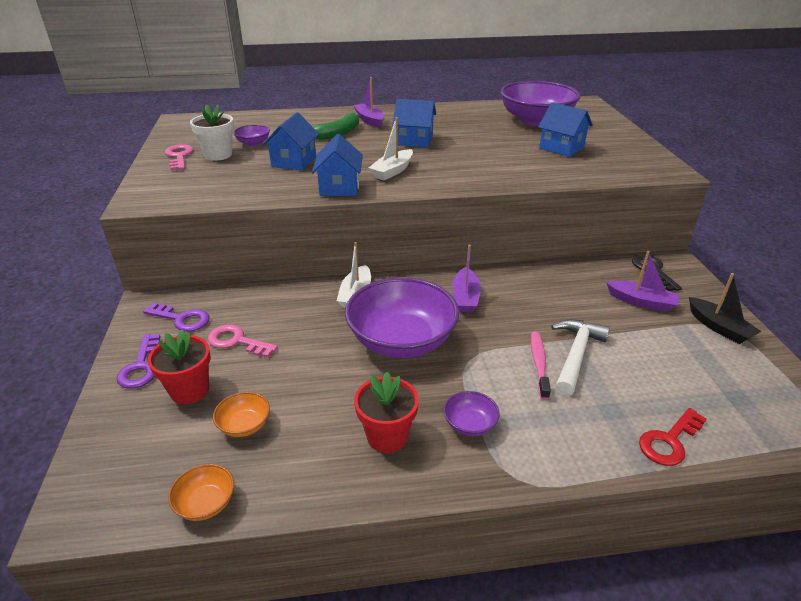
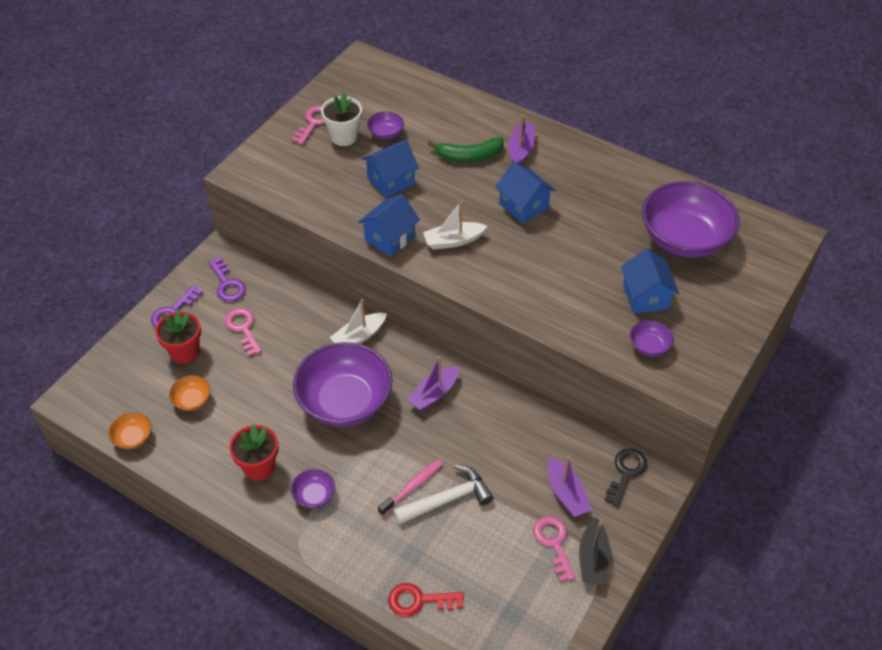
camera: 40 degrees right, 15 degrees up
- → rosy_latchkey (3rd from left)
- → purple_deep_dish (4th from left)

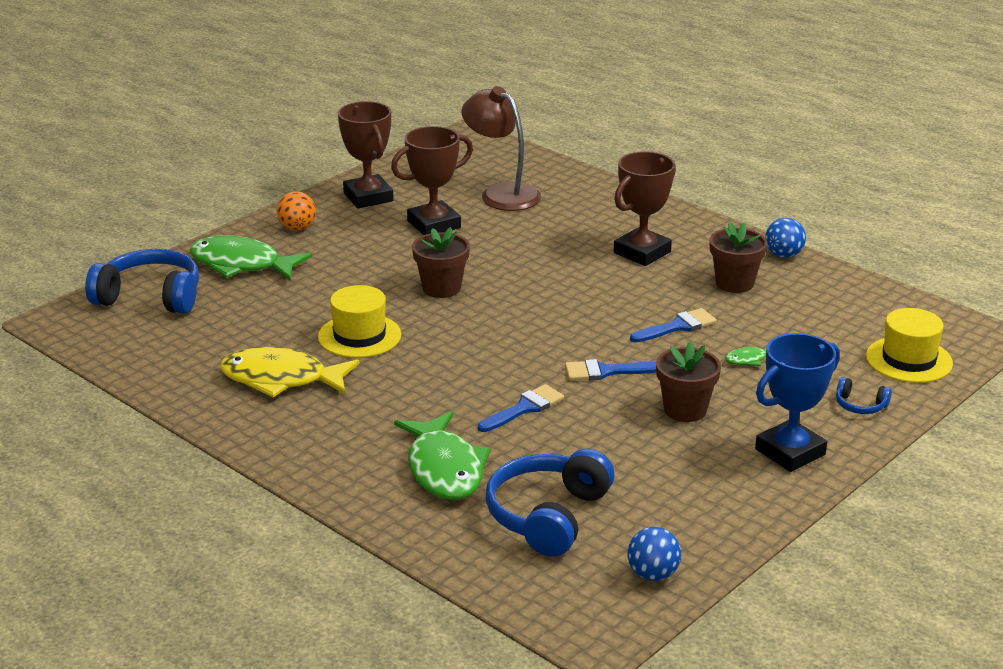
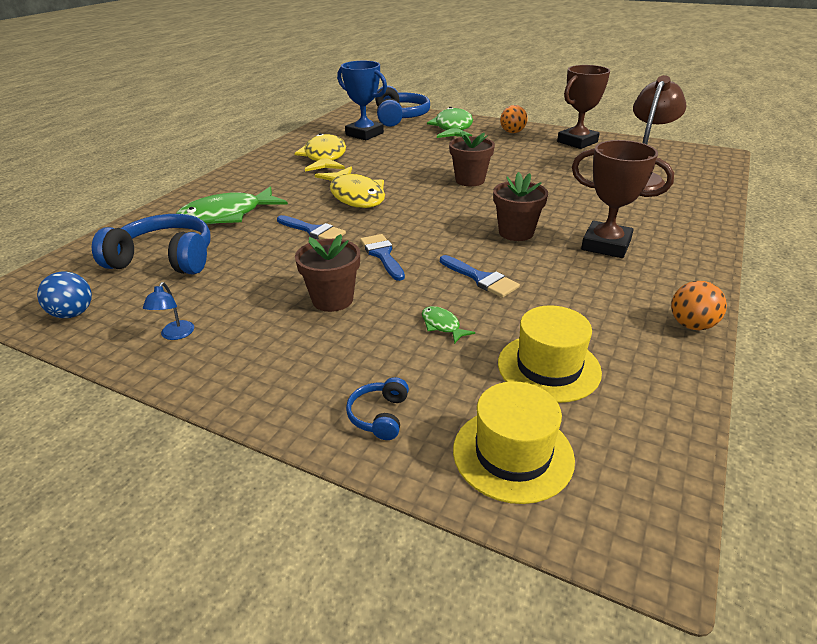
camera: 75 degrees right, 5 degrees up
golden_hat (1st from left in the first image) → golden_hat (2nd from left), moved
brown_trophy (2nd from left) → -
brown_potted_plant (3rd from left), moved
cobalt_trophy, moved
cobalt_sphere (2nd from left) → orange_sphere (2nd from left)
- → cobalt_reading_lamp
- → golden_toy_fish (2nd from left)

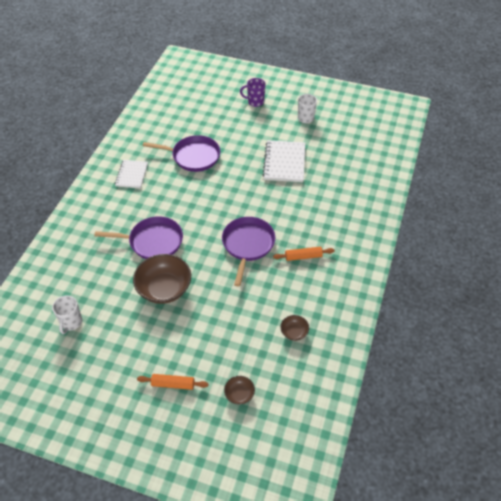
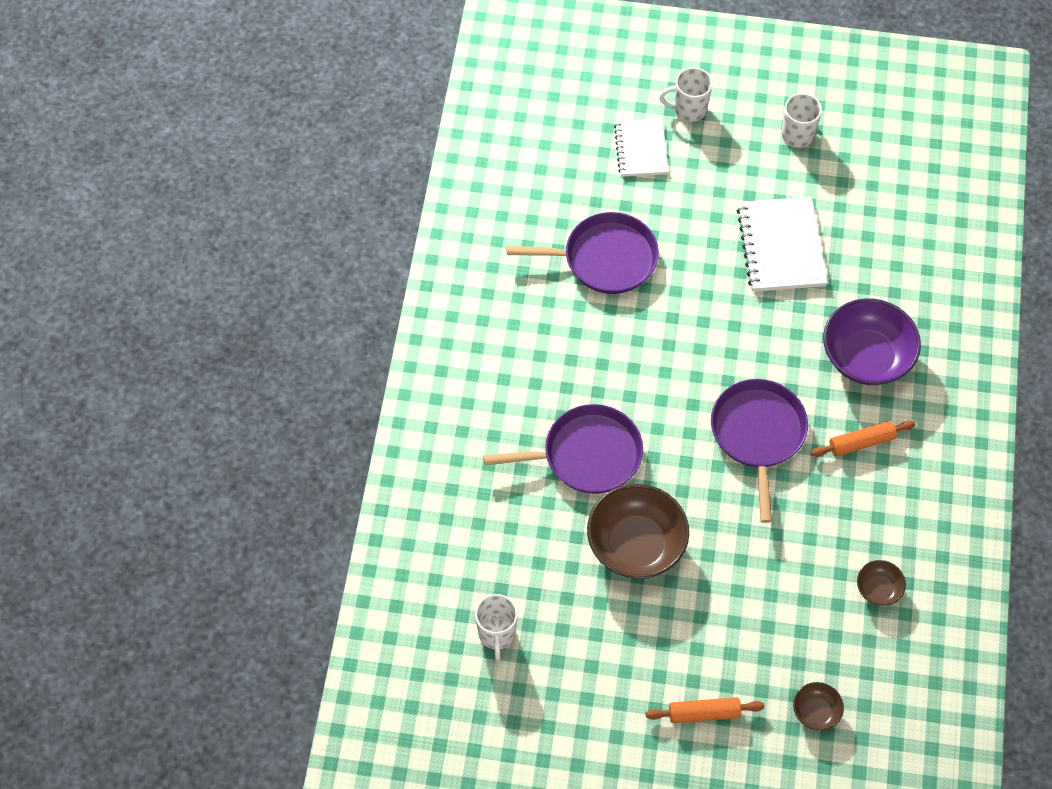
camera: 10 degrees left, 10 degrees up
pure_white_notepad (1st from left), moved
purple_tea_mug → pure_white_tea_mug (2nd from left)
- → purple_deep_dish

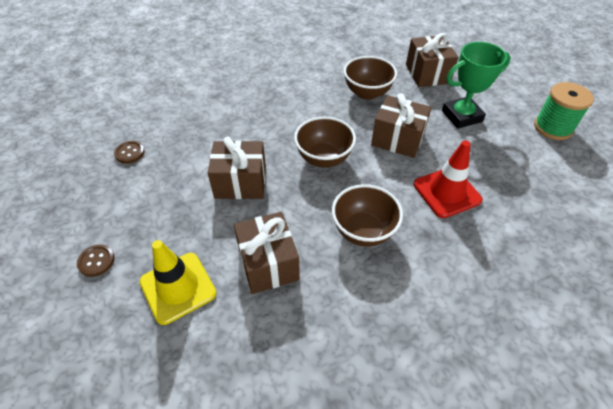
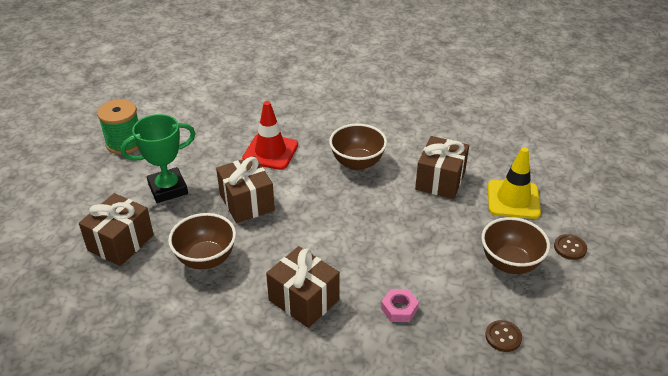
camera: 140 degrees left, 10 degrees down
brown_gift (1st from left in the first image) → brown_gift (3rd from left), moved
brown_deep_dish (1st from left in the first image) → brown_deep_dish (3rd from left), moved
emerald_trophy, 45 degrees counterclockwise
- → rosy_nut

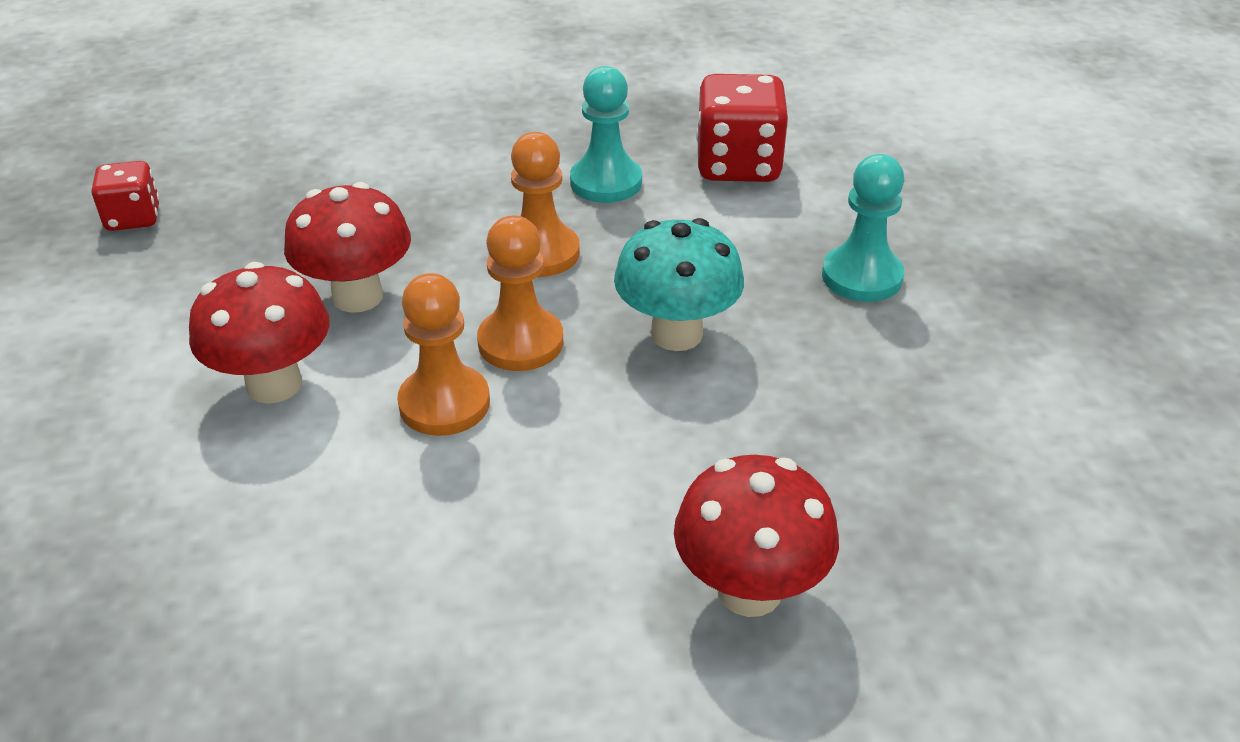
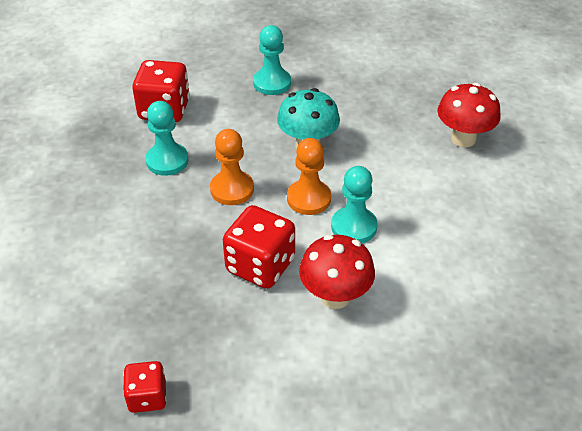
camera: 85 degrees left, 5 degrees up
scarlet_fungus (2nd from left) → scarlet_game_die (3rd from left)
orange_pawn (1st from left) → teal_pawn (3rd from left)

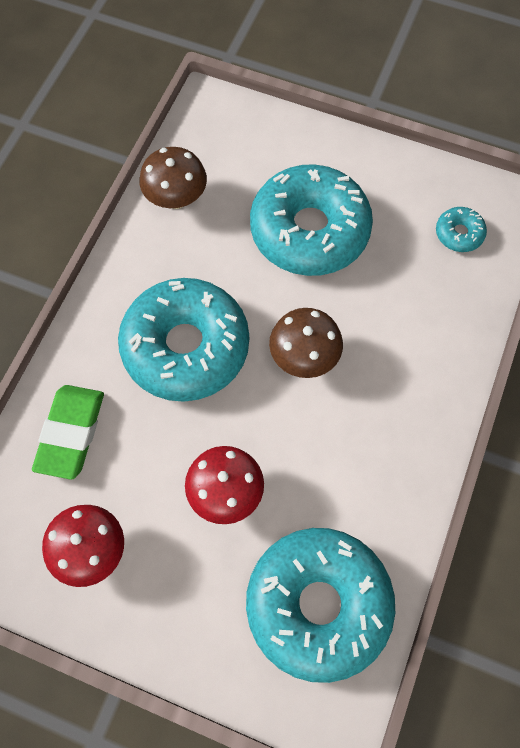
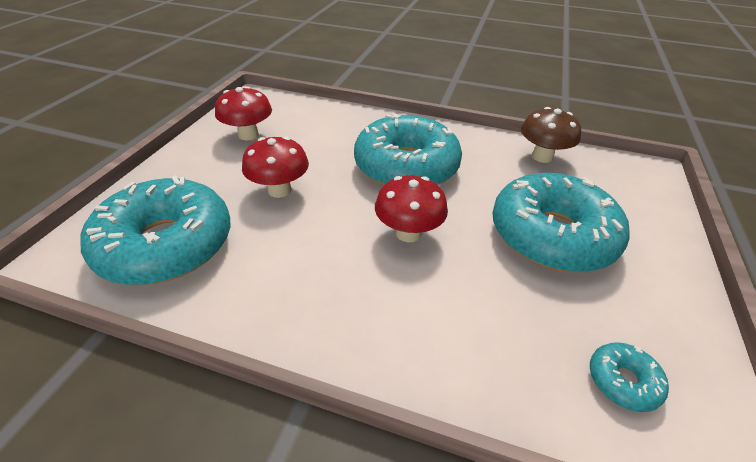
camera: 85 degrees right, 25 degrees down
emerald_pencil_eraser → -
brown_fungus (2nd from left) → scarlet_fungus (3rd from left)

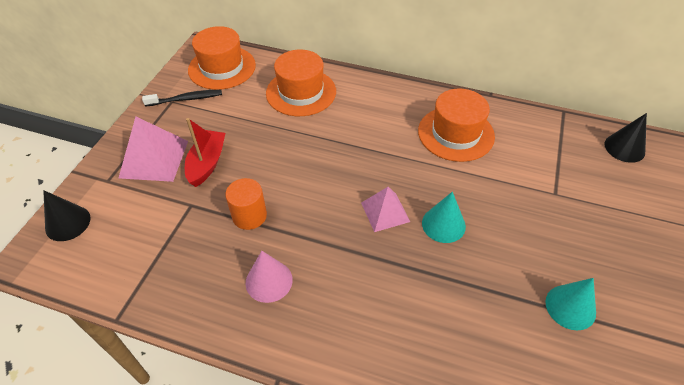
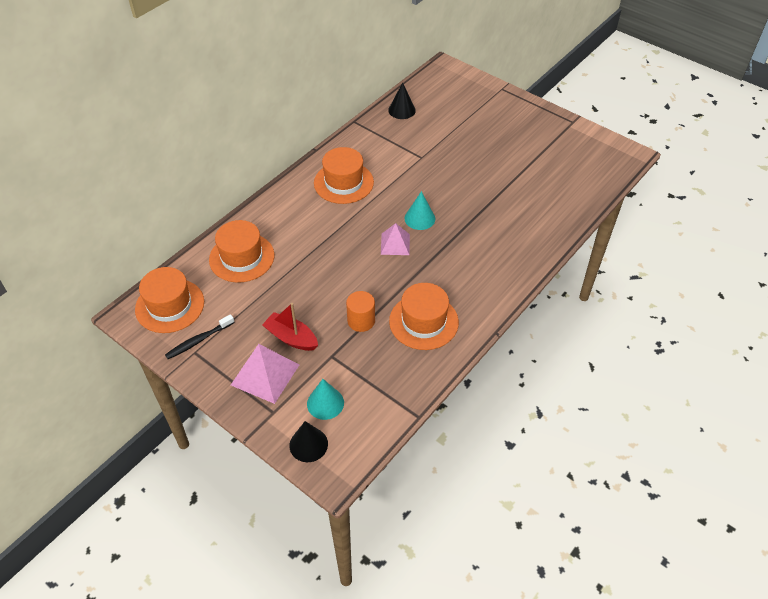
camera: 70 degrees left, 0 degrees up
ebony_tooth_brush, 135 degrees counterclockwise
rosy_solid_cone → orange_hat (4th from left)
teal_solid_cone (2nd from left in the first image) → teal_solid_cone (1st from left), moved

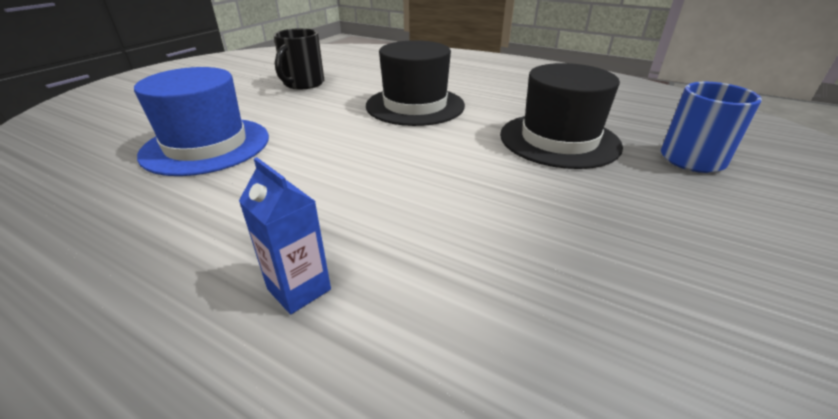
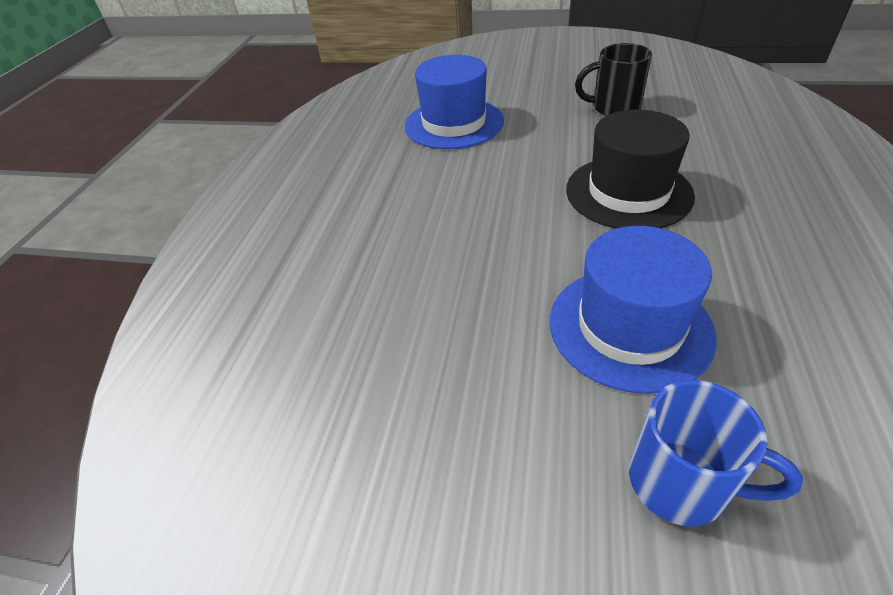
camera: 75 degrees right, 10 degrees up
cobalt_milk_carton → -
ebony_hat (2nd from left) → cobalt_hat (2nd from left)

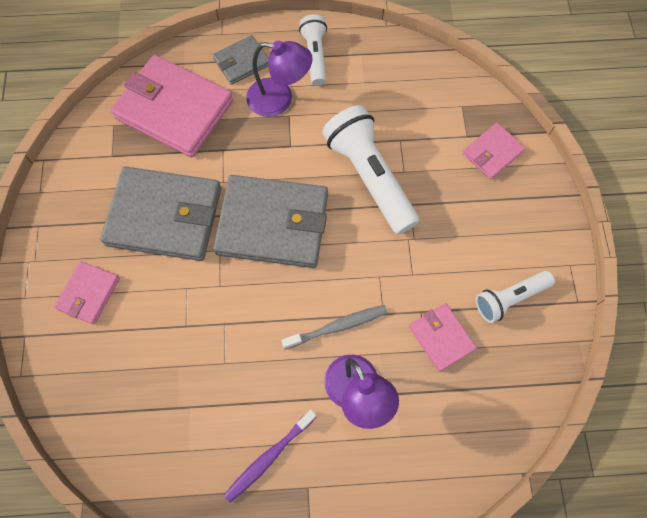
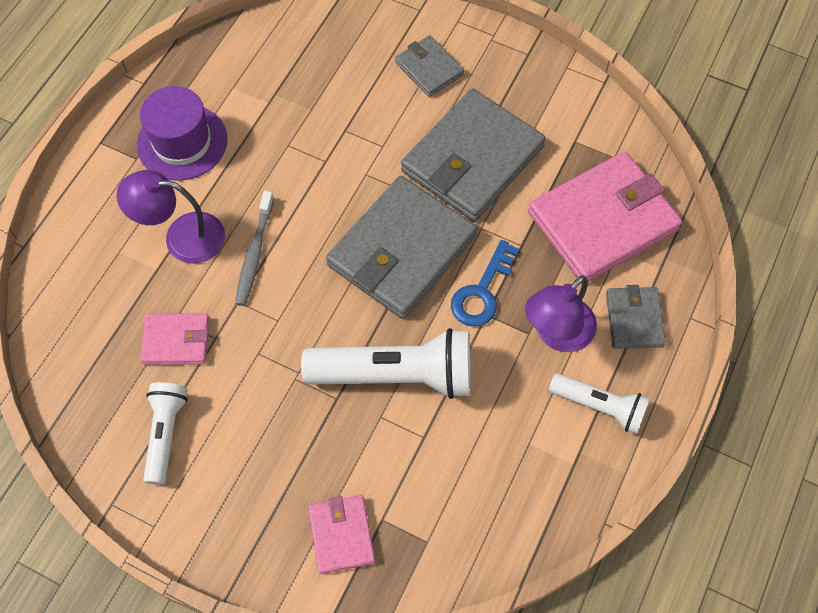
camera: 120 degrees right, 5 degrees down
rosy_wallet (1st from left) → gray_wallet (2nd from left)
purple_tooth_brush → purple_hat
- → cobalt_latchkey

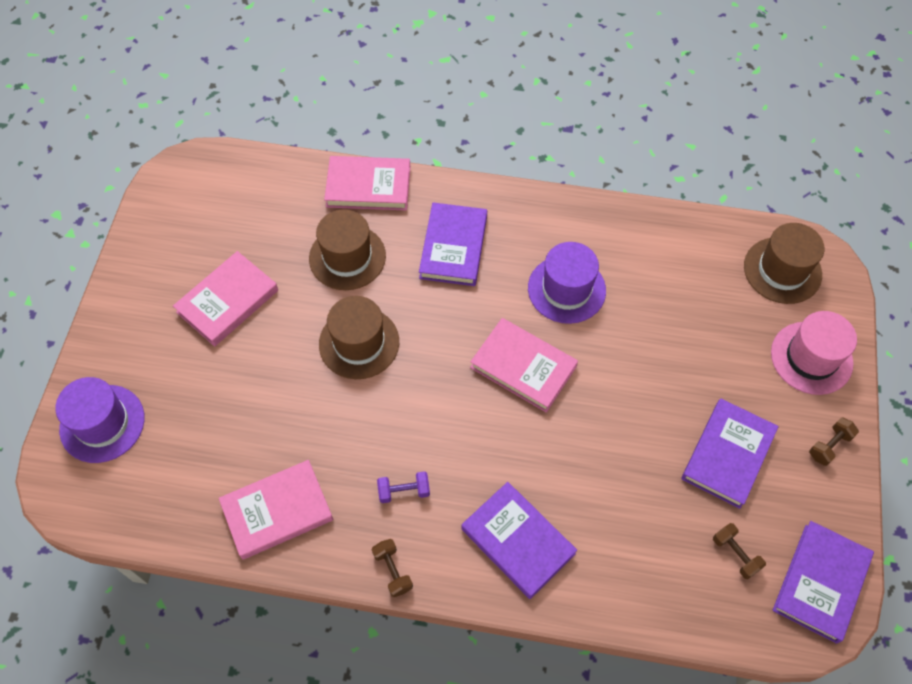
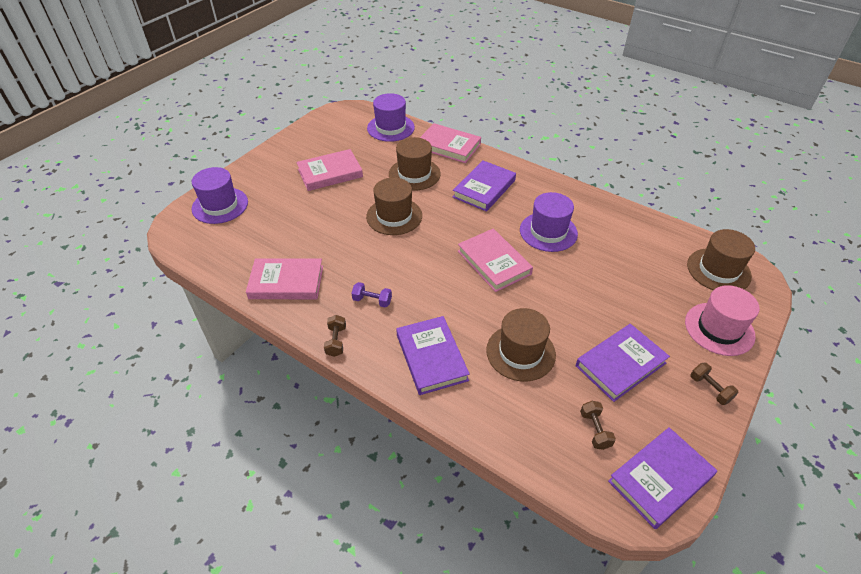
camera: 25 degrees right, 15 degrees down
brown_dumbbell (3rd from left), 75 degrees clockwise
- → purple_hat (2nd from left)
- → brown_hat (3rd from left)

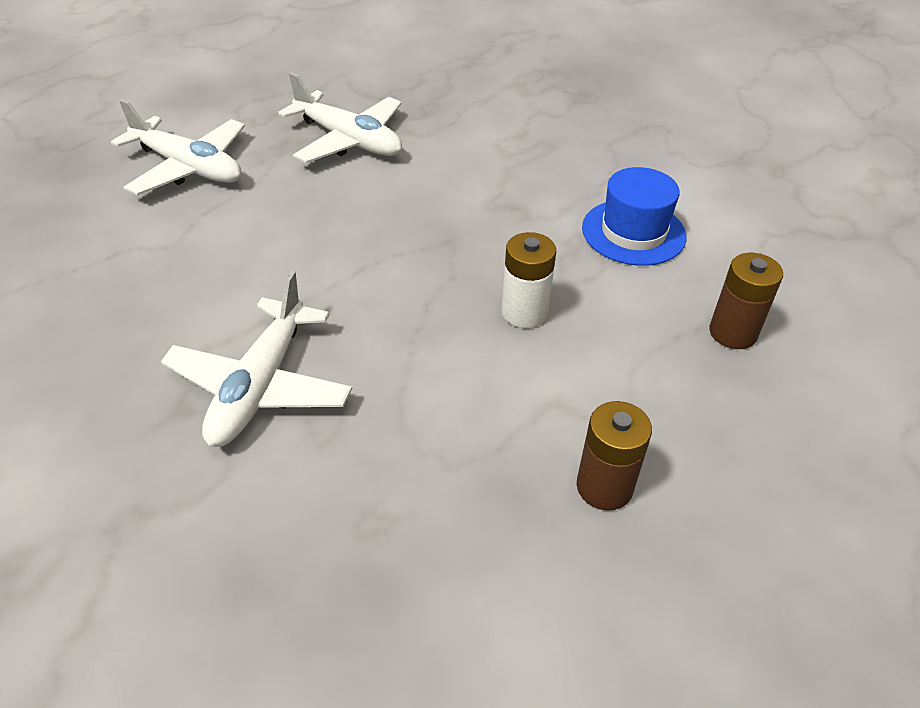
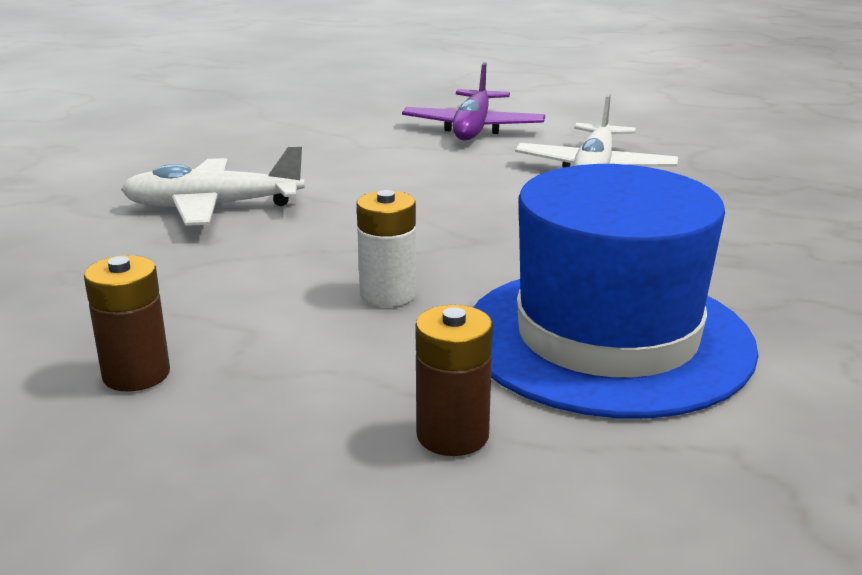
camera: 70 degrees right, 20 degrees down
pure_white_plane (1st from left) → purple_plane
cobalt_hat, x1.89

